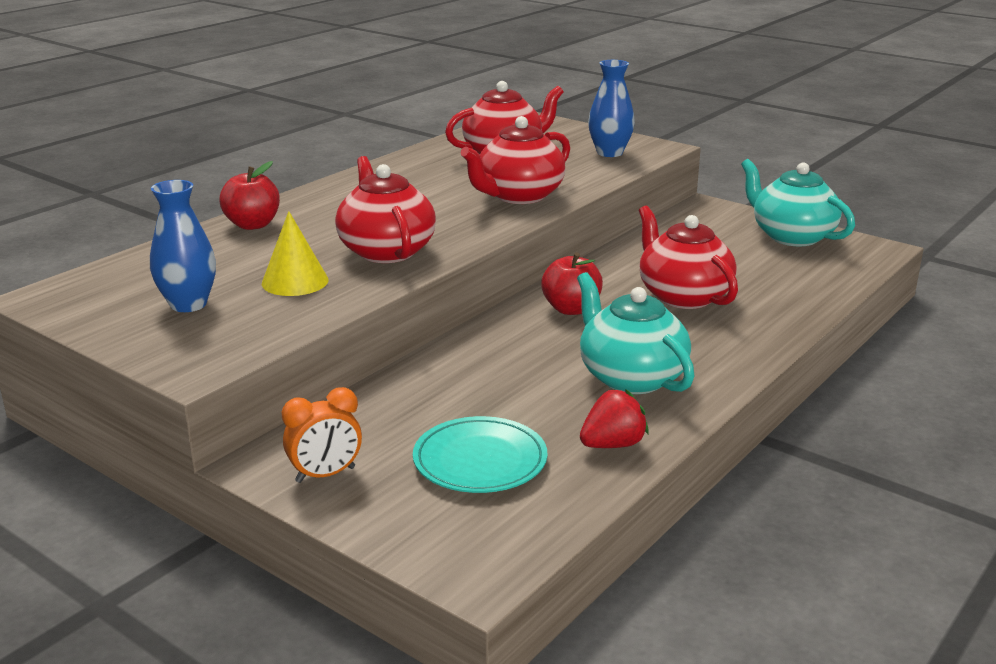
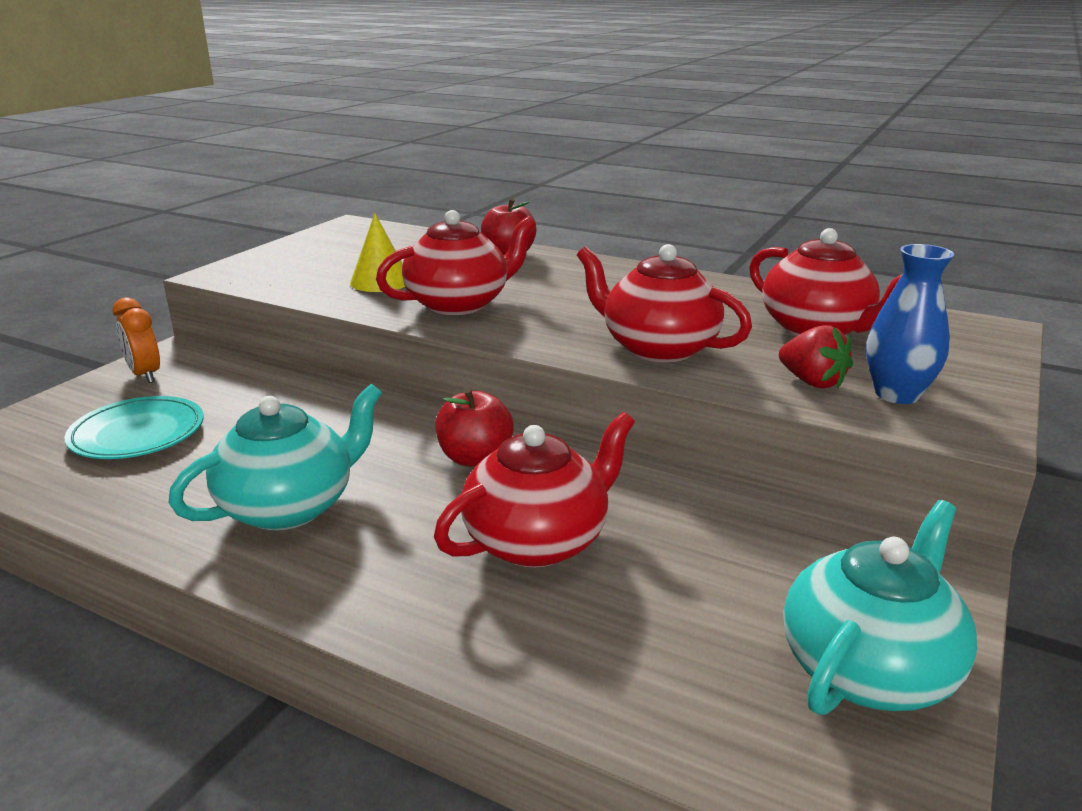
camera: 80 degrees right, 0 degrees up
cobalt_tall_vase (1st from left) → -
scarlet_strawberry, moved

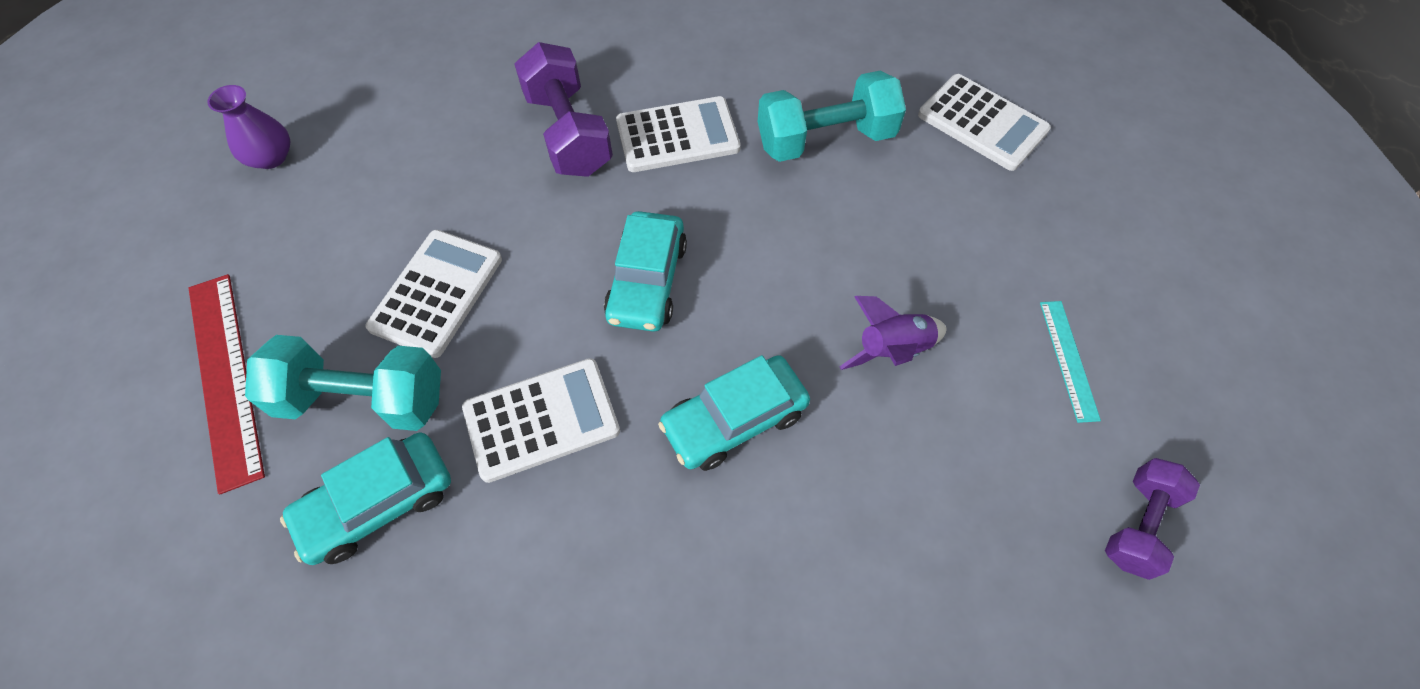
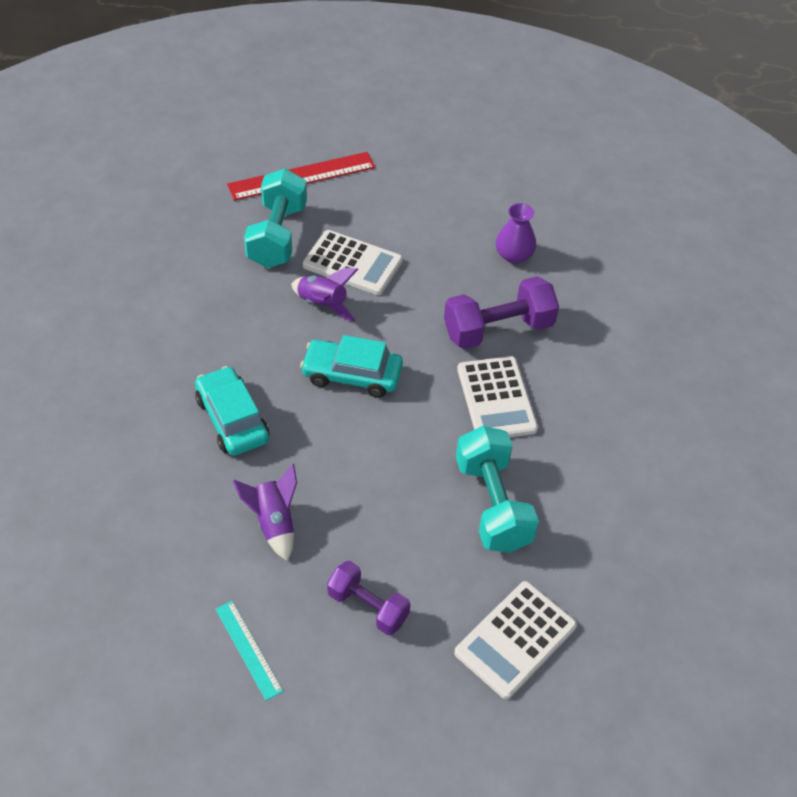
camera: 90 degrees right, 10 degrees down
purple_tall_vase, moved
teal_toy_car (1st from left) → -
pure_white_adding_machine (2nd from left) → -
teal_ruler, 60 degrees clockwise
purple_dumbbell (2nd from left in the first image) → purple_dumbbell (1st from left), moved
- → purple_toy_rocket (2nd from left)

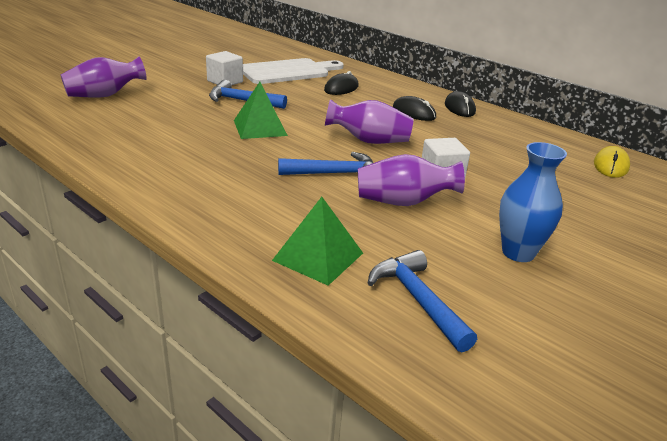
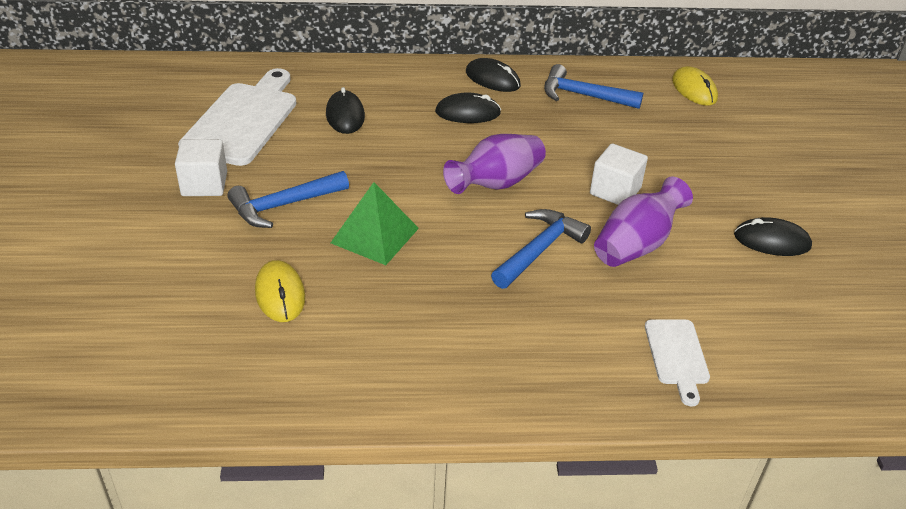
camera: 45 degrees left, 10 degrees up
purple_tall_vase (1st from left) → -
emerald_pyramid (2nd from left) → pure_white_chopping_board (2nd from left)
cobalt_carpenter's_hammer (3rd from left), moved
cobalt_tall_vase → ebony_computer_mouse (4th from left)
- → golden_computer_mouse (1st from left)

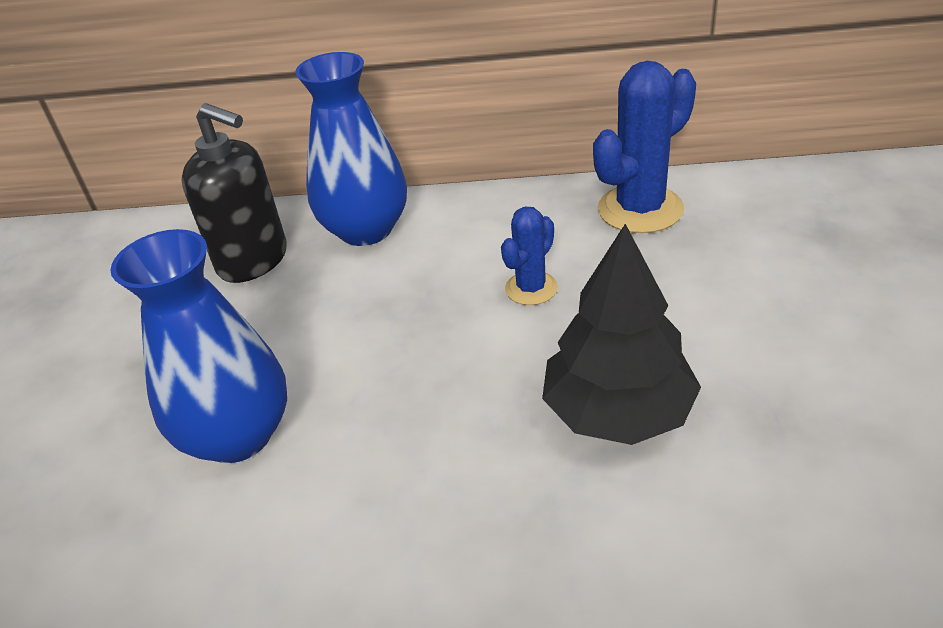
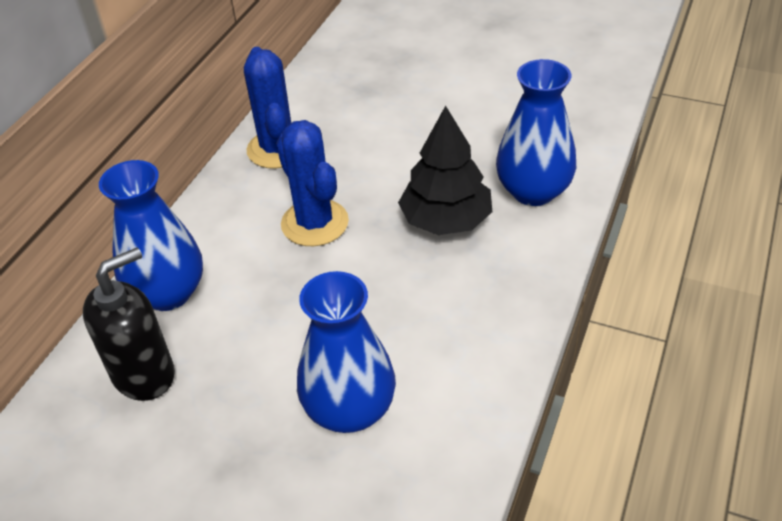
camera: 70 degrees left, 5 degrees up
cobalt_cactus (1st from left in the first image) → cobalt_cactus (2nd from left), x1.77
- → cobalt_tall_vase (3rd from left)

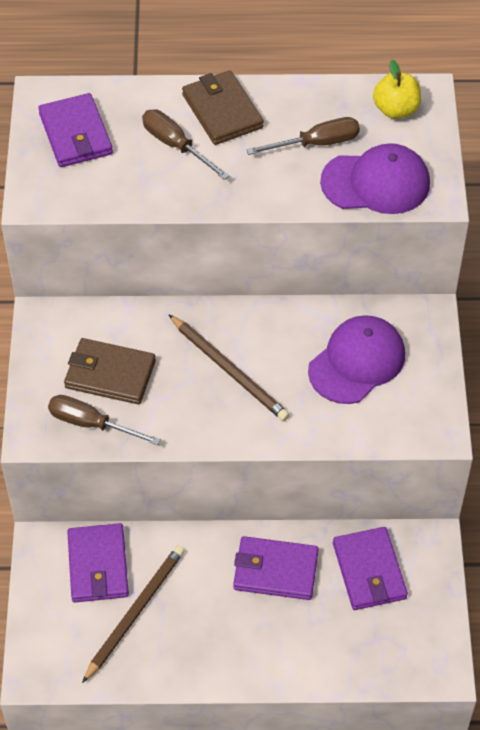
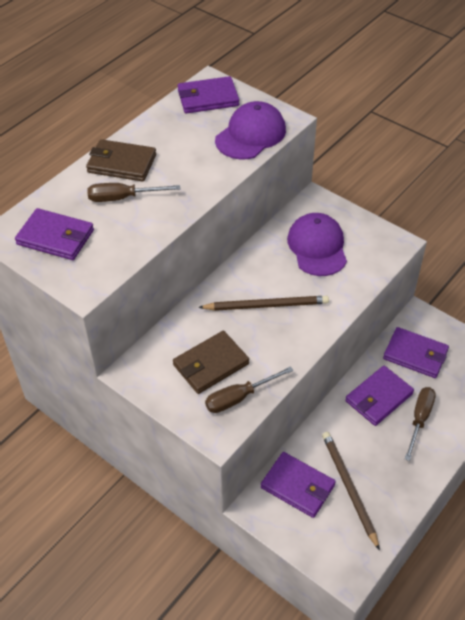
camera: 50 degrees left, 5 degrees down
brown_flat_screwdriver (3rd from left), moved
golden_toy_apple → purple_wallet (2nd from left)

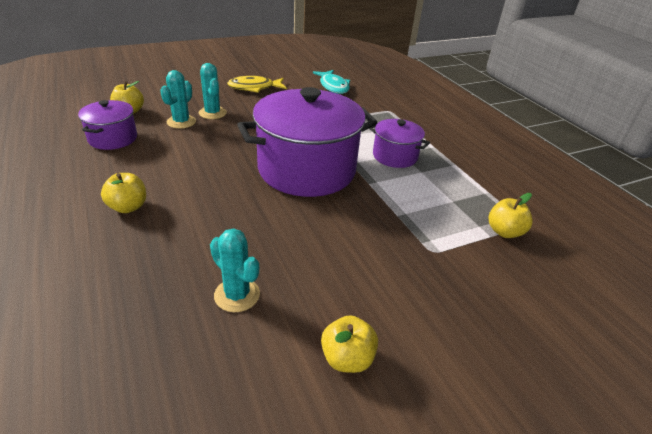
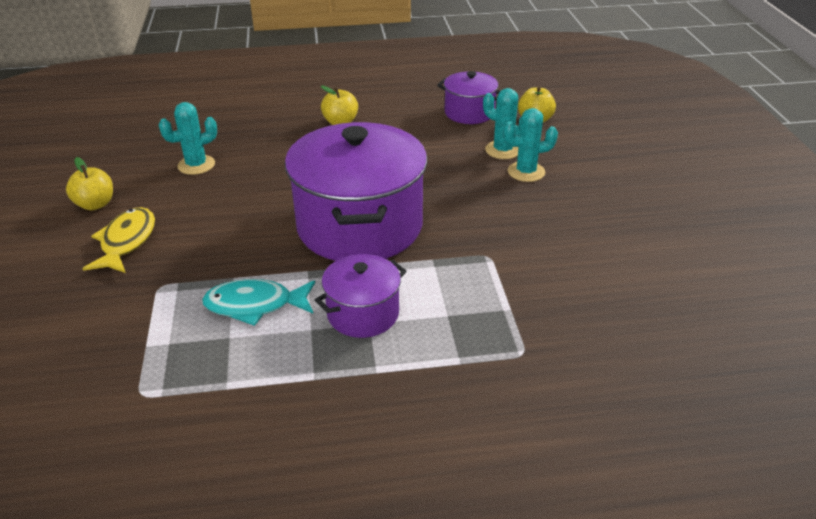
camera: 110 degrees right, 0 degrees up
golden_toy_fish, moved
teal_toy_fish, moved
golden_toy_apple (4th from left) → -

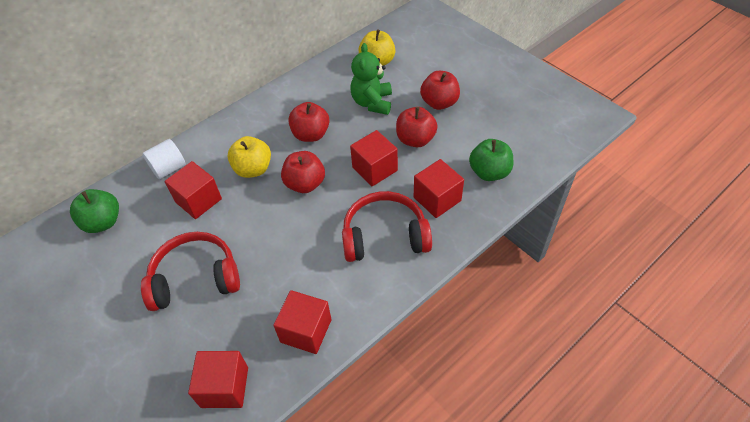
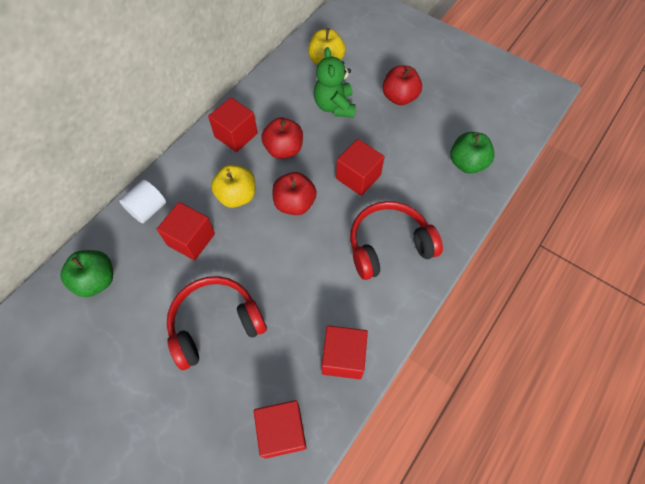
camera: 15 degrees left, 10 degrees up
scarlet_toy_apple (3rd from left) → -
scarlet_solid_cube (5th from left in the first image) → scarlet_solid_cube (2nd from left), moved

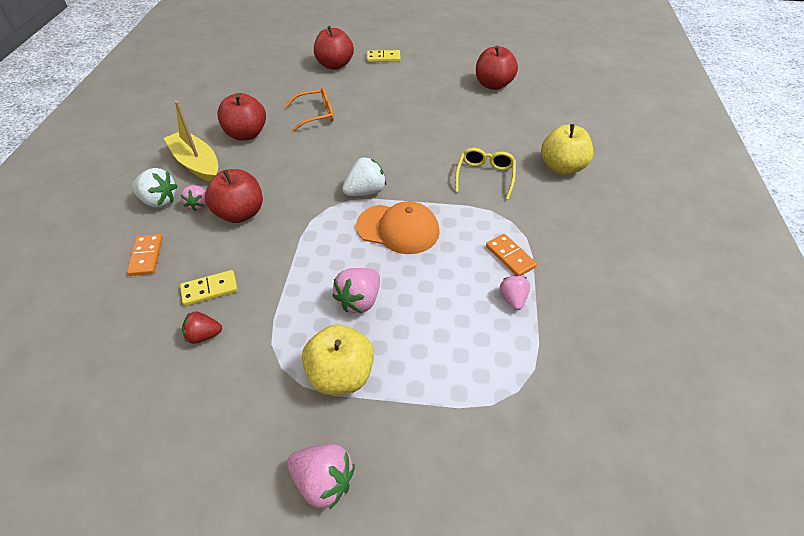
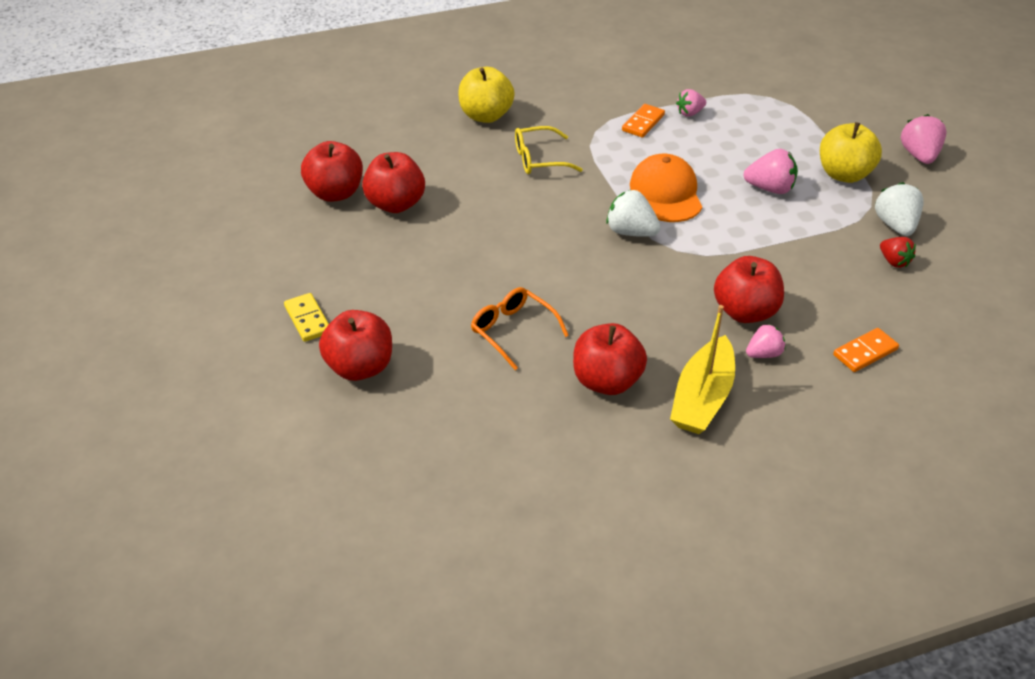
camera: 115 degrees left, 5 degrees down
pure_white_strawberry (1st from left in the first image) → pure_white_strawberry (2nd from left), moved
golden_domino (1st from left) → -
- → scarlet_toy_apple (3rd from left)

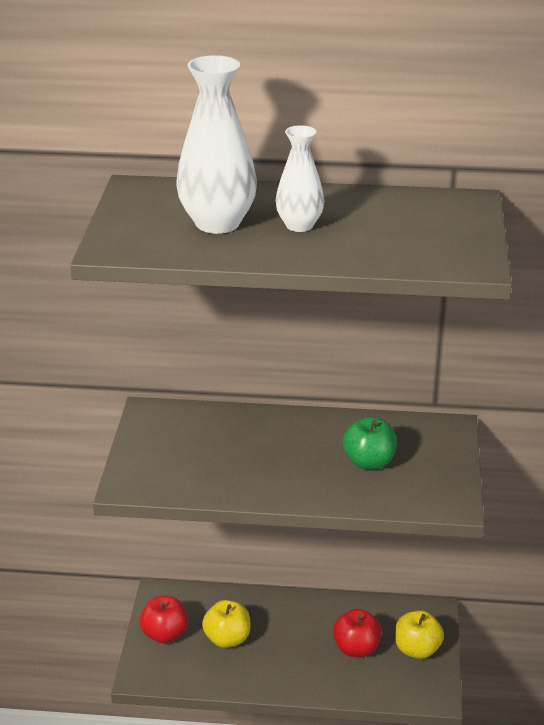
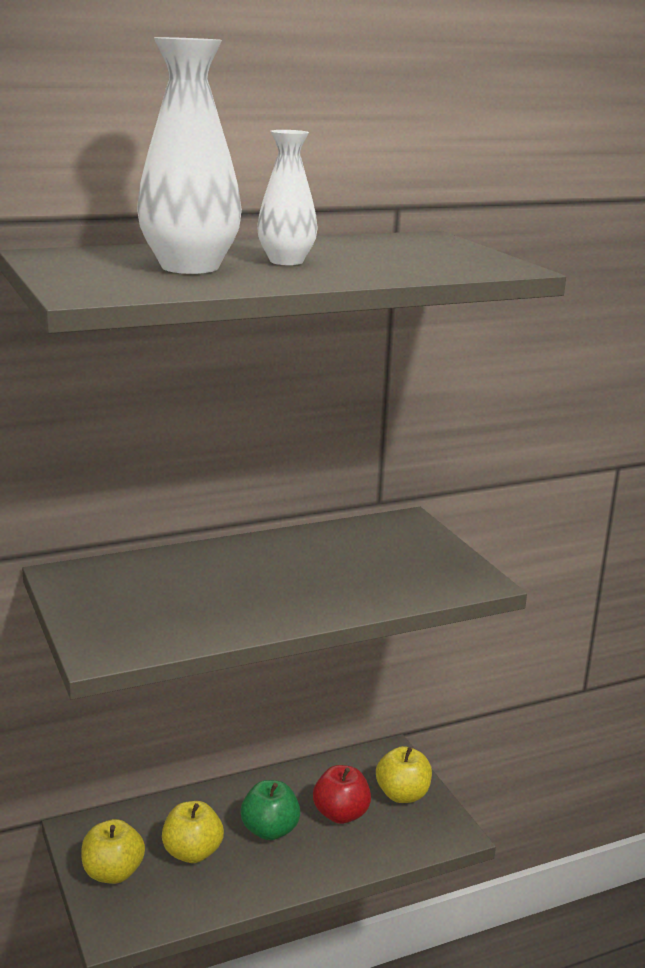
camera: 30 degrees left, 10 degrees down
scarlet_toy_apple (1st from left) → golden_toy_apple (1st from left)
emerald_toy_apple, moved

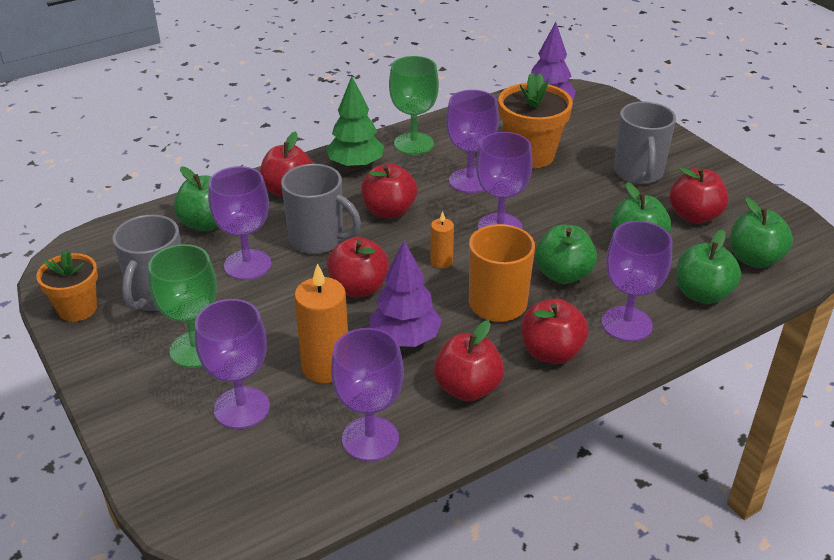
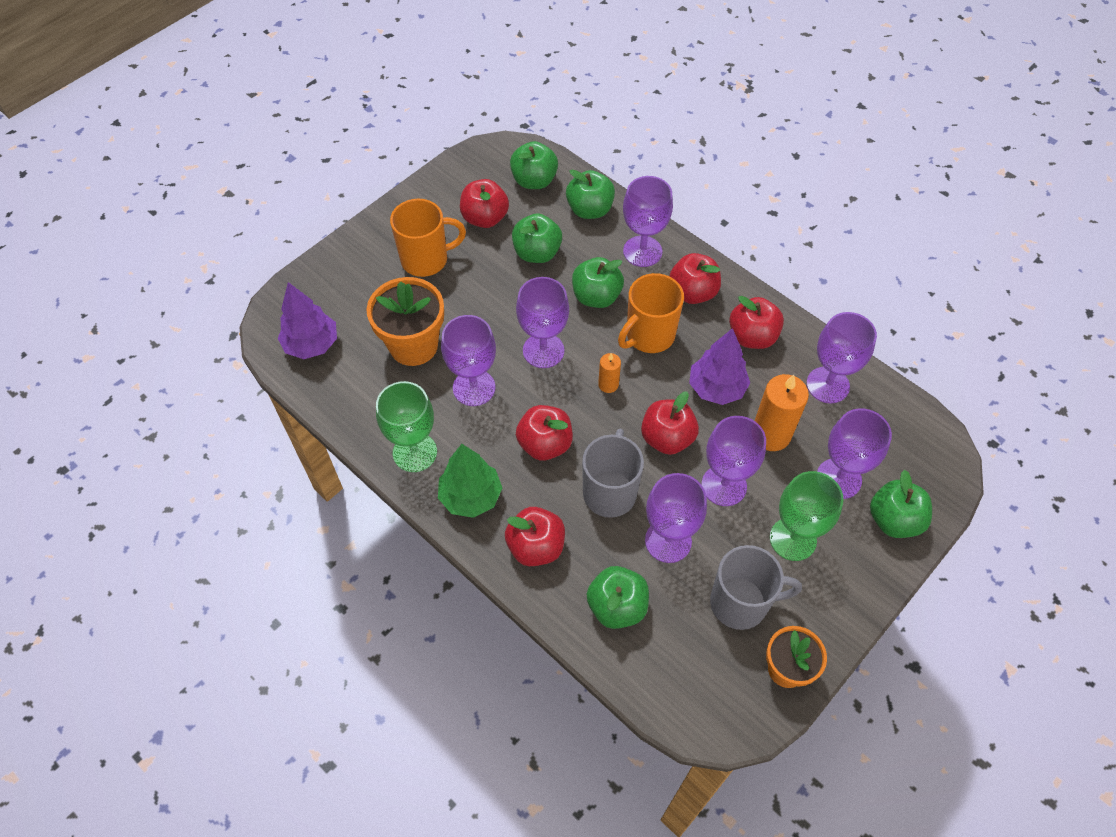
camera: 105 degrees left, 20 degrees up
gray_tea_mug (3rd from left) → orange_tea_mug (1st from left)
- → purple_chalice (5th from left)
- → emerald_toy_apple (6th from left)

